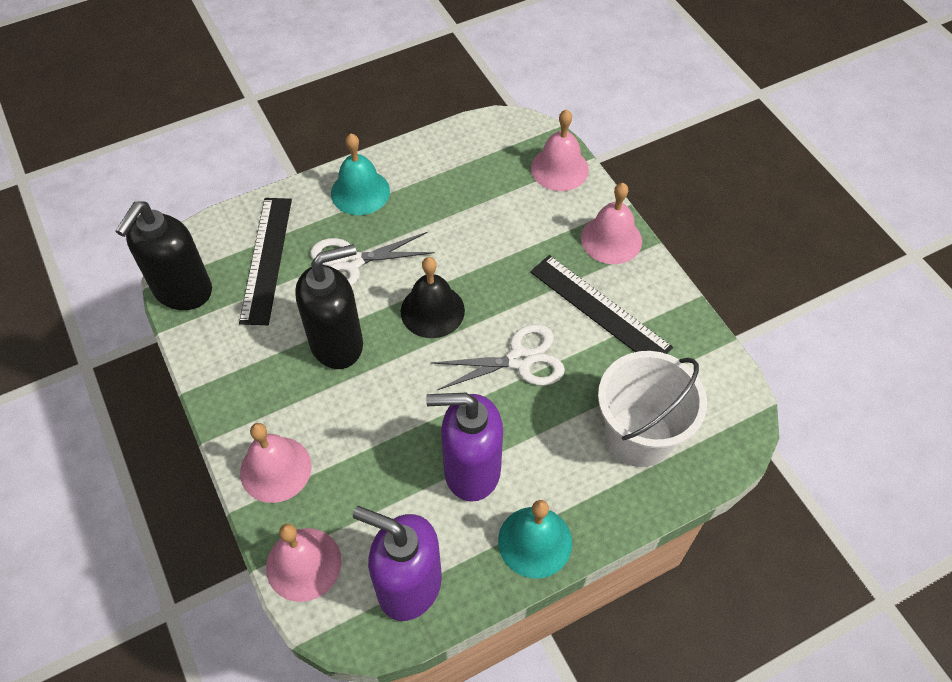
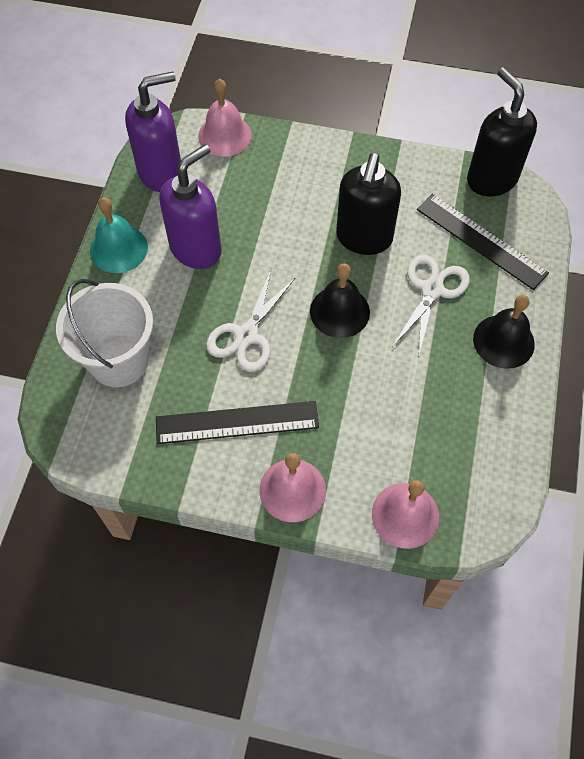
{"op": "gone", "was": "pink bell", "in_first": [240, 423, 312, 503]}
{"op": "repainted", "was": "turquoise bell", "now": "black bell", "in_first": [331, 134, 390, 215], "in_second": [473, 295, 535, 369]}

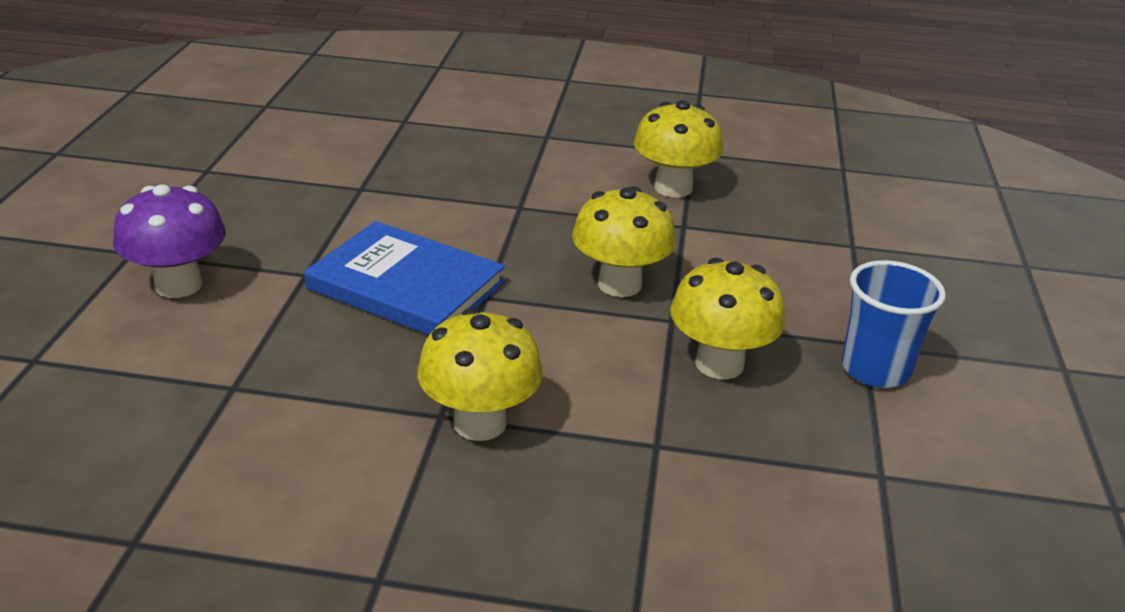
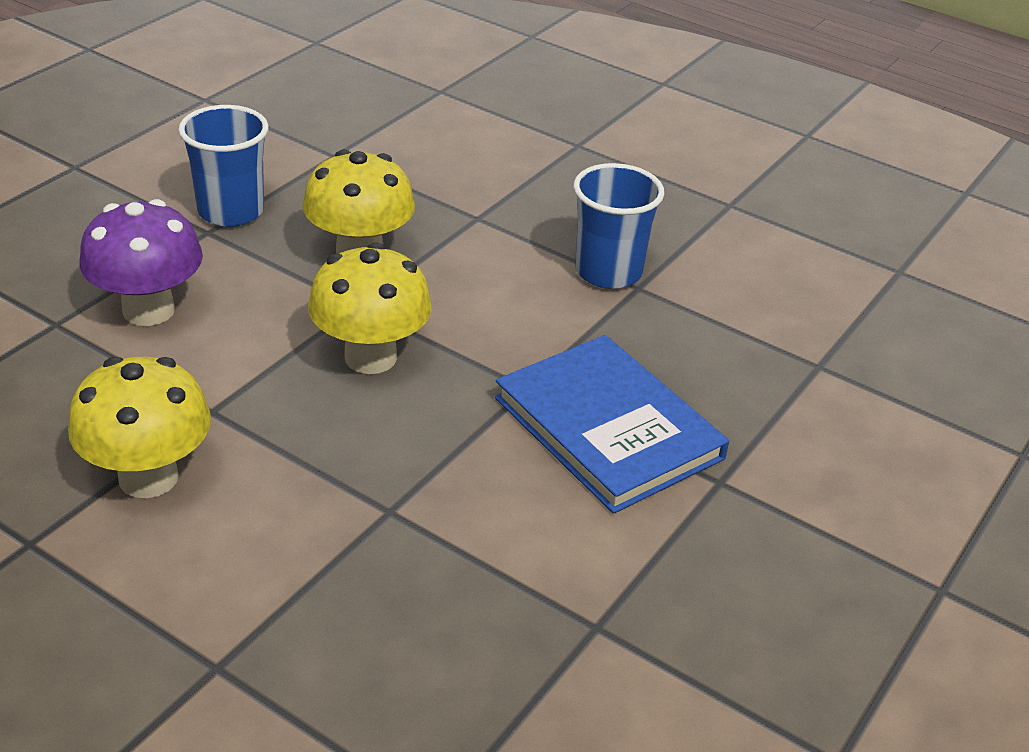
{"op": "shifted", "was": "purple mushroom", "in_first": [113, 184, 226, 298], "in_second": [79, 199, 203, 326]}
{"op": "swapped", "was": "yellow mushroom", "now": "blue cup", "in_first": [417, 308, 543, 441], "in_second": [573, 163, 664, 289]}

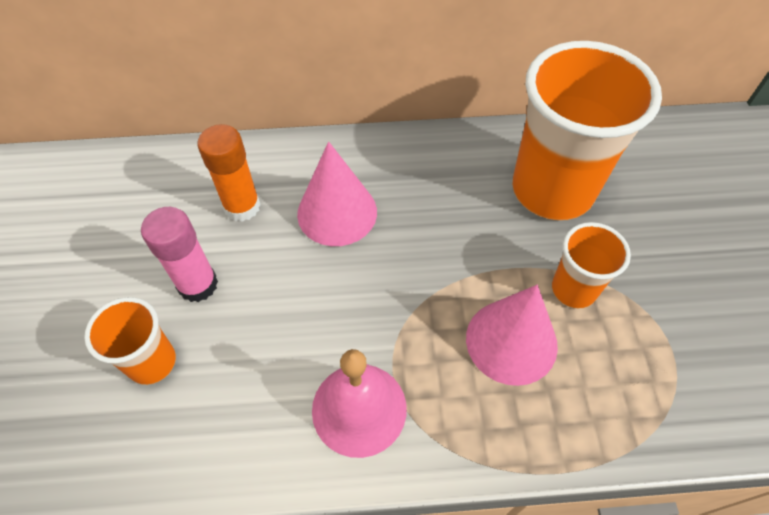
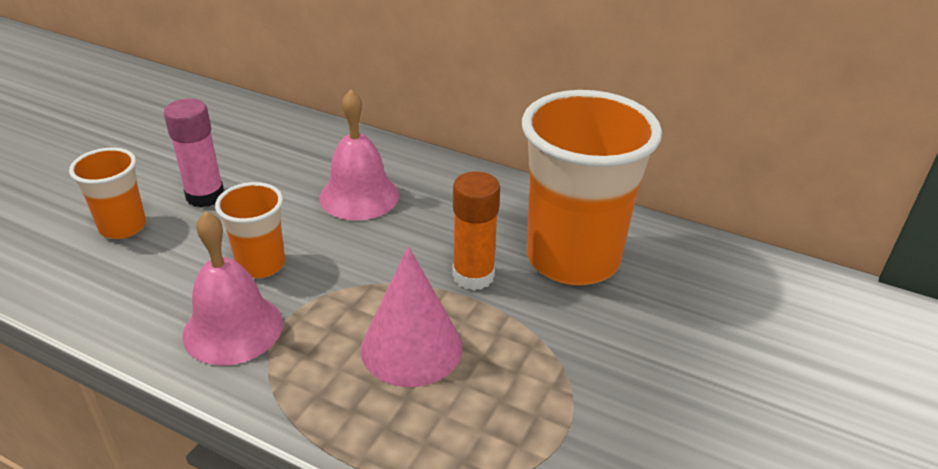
{"op": "shifted", "was": "orange glue stick", "in_first": [198, 124, 261, 222], "in_second": [452, 171, 500, 291]}
{"op": "swapped", "was": "pink cone", "now": "pink bell", "in_first": [297, 142, 377, 246], "in_second": [320, 89, 399, 221]}
{"op": "shifted", "was": "orange cup", "in_first": [552, 222, 631, 308], "in_second": [215, 182, 285, 278]}

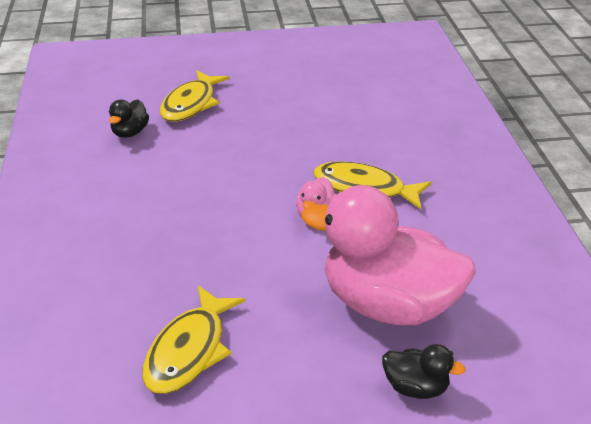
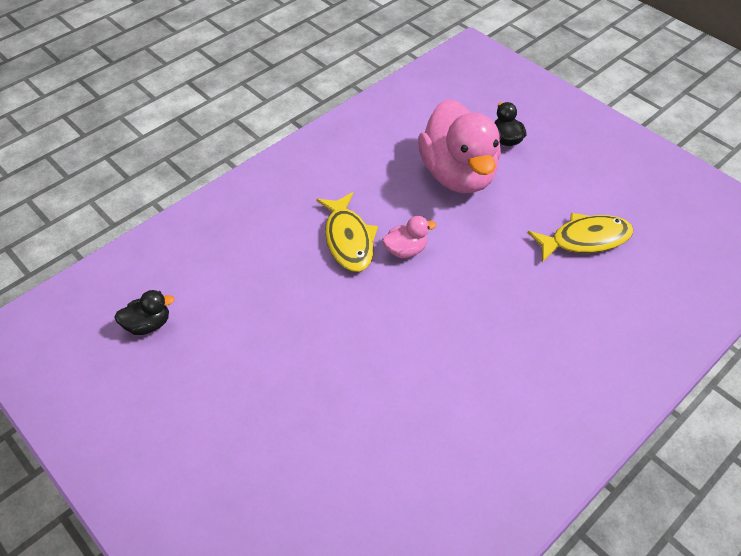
{"op": "shifted", "was": "black duck", "in_first": [109, 100, 149, 138], "in_second": [114, 290, 175, 335]}
{"op": "gone", "was": "yellow fish", "in_first": [160, 70, 230, 122]}

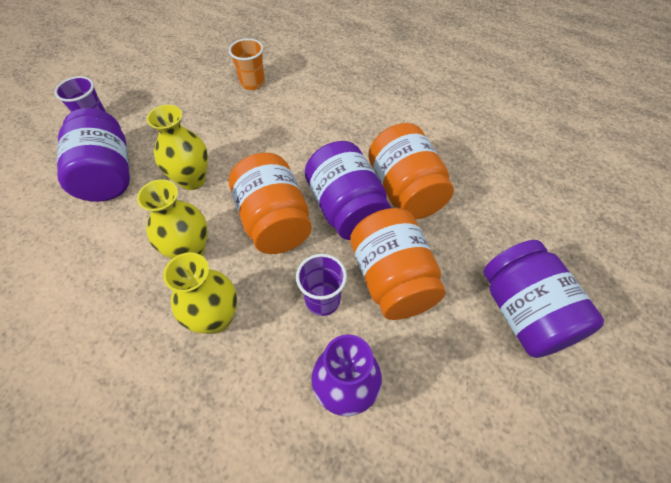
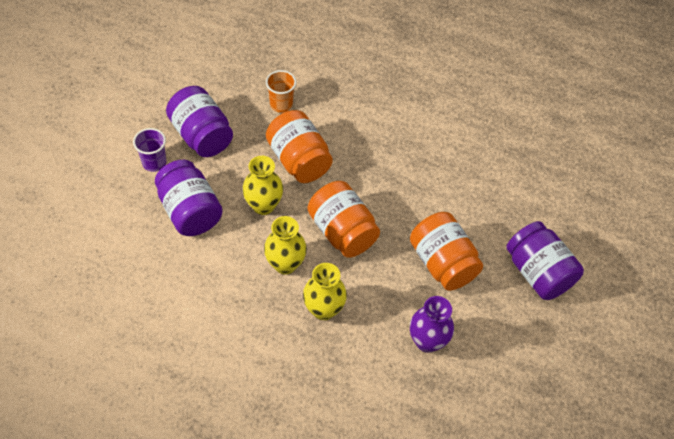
{"op": "gone", "was": "purple cup", "in_first": [296, 254, 347, 316]}
{"op": "shifted", "was": "purple jar", "in_first": [305, 141, 391, 240], "in_second": [166, 86, 233, 157]}
{"op": "shifted", "was": "orange jar", "in_first": [368, 123, 454, 220], "in_second": [266, 110, 333, 183]}

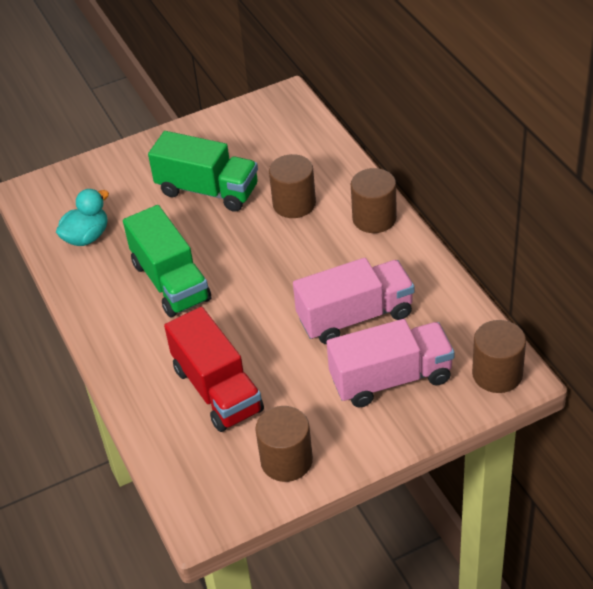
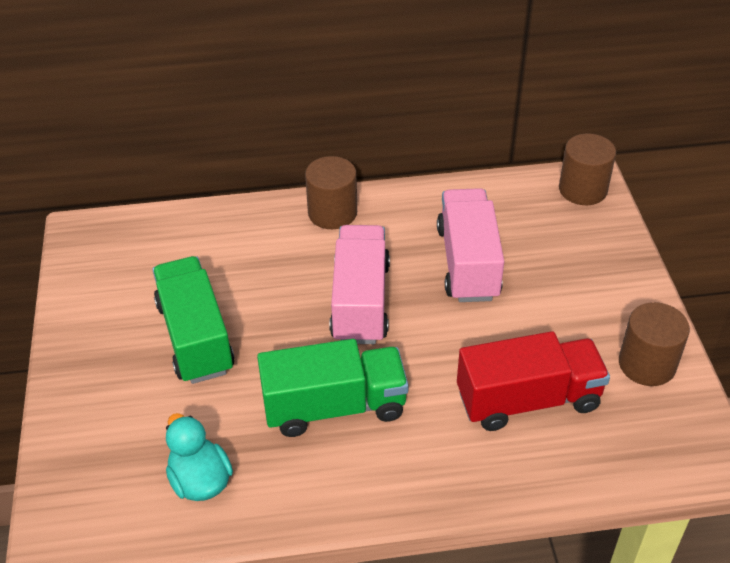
{"op": "rotated", "was": "green truck", "in_first": [148, 131, 258, 212], "in_second": [153, 256, 234, 384], "clockwise": -60}
{"op": "gone", "was": "brown cylinder", "in_first": [269, 154, 316, 218]}
{"op": "shifted", "was": "pink truck", "in_first": [327, 319, 455, 408], "in_second": [329, 225, 390, 344]}

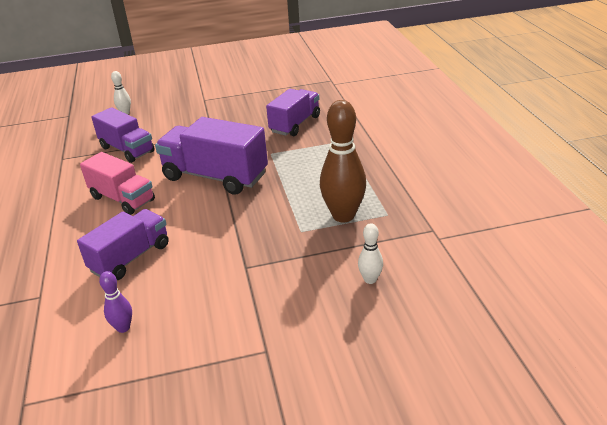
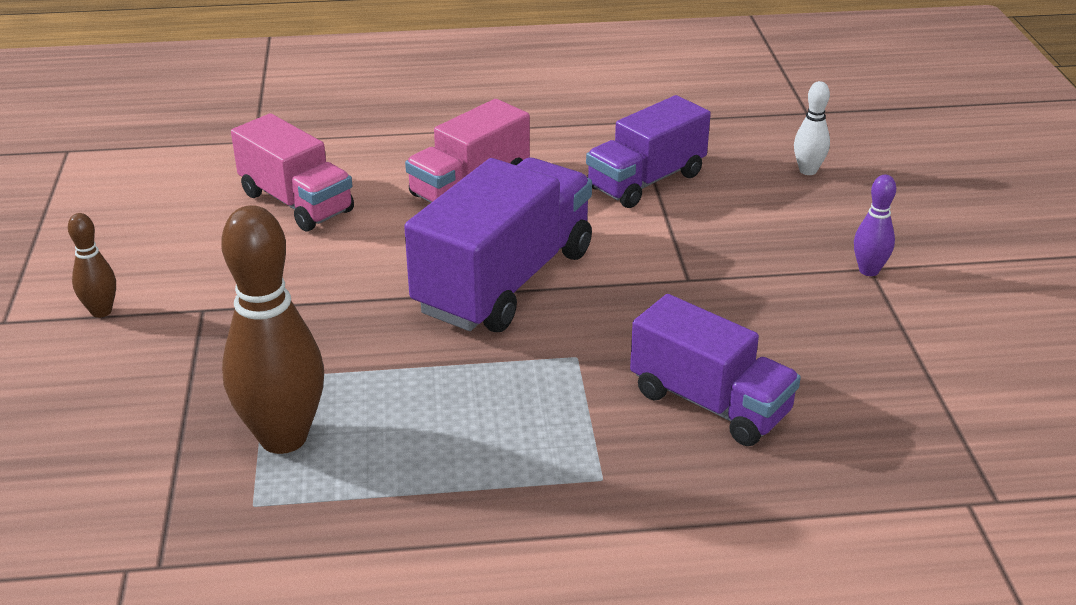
{"op": "repainted", "was": "purple truck", "now": "pink truck", "in_first": [77, 209, 169, 280], "in_second": [231, 113, 354, 231]}
{"op": "shifted", "was": "purple bowling pin", "in_first": [99, 271, 132, 333], "in_second": [854, 175, 896, 276]}
{"op": "gone", "was": "white bowling pin", "in_first": [358, 223, 383, 284]}
{"op": "new", "now": "brown bowling pin", "in_second": [68, 213, 116, 318]}

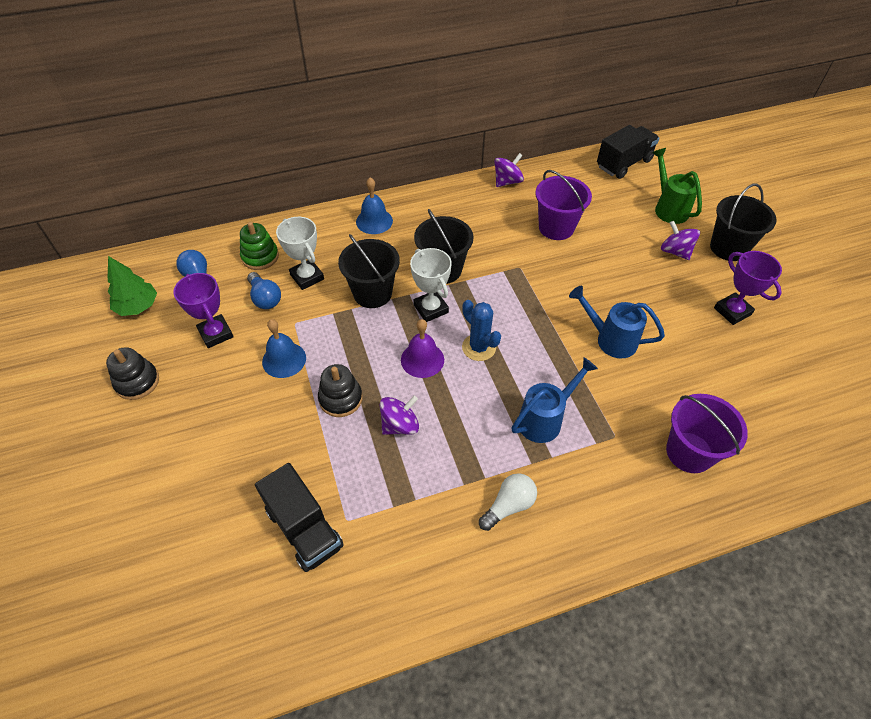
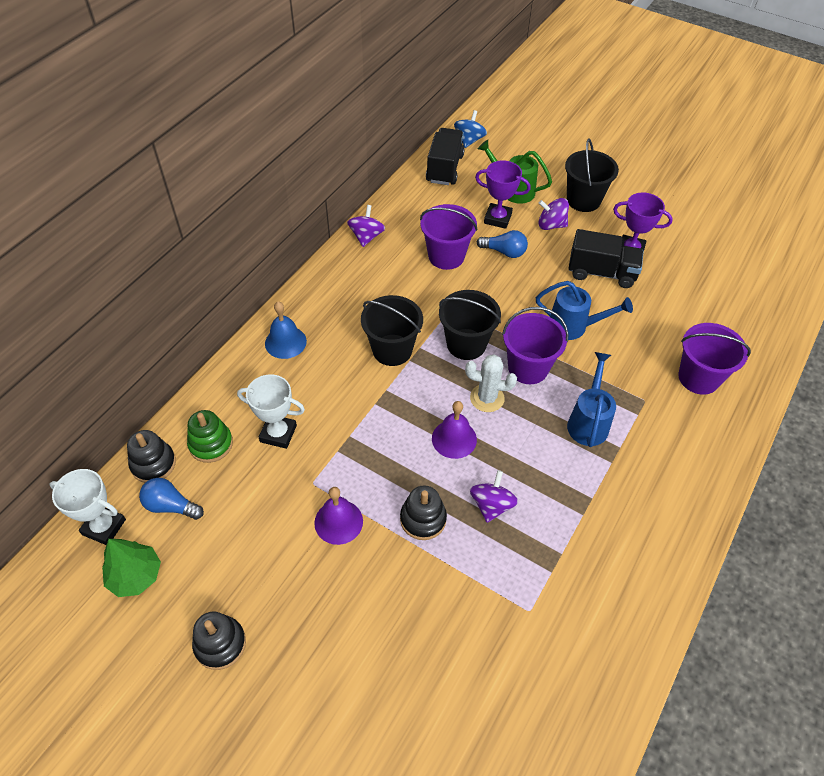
{"op": "shifted", "was": "purple trophy", "in_first": [173, 273, 234, 348], "in_second": [475, 161, 531, 229]}
{"op": "shifted", "was": "blue light bulb", "in_first": [247, 272, 281, 309], "in_second": [477, 230, 528, 258]}
{"op": "shifted", "was": "black truck", "in_first": [255, 463, 344, 572], "in_second": [569, 229, 644, 288]}
{"op": "repainted", "was": "blue bell", "now": "purple bell", "in_first": [262, 319, 306, 378], "in_second": [314, 487, 363, 545]}
{"op": "shifted", "was": "black bucket", "in_first": [338, 234, 400, 308], "in_second": [439, 290, 501, 360]}
{"op": "shifted", "was": "white trophy", "in_first": [410, 248, 452, 322], "in_second": [50, 469, 126, 545]}
{"op": "repainted", "was": "blue cactus", "now": "white cactus", "in_first": [462, 300, 501, 361], "in_second": [465, 355, 517, 412]}
{"op": "gone", "was": "white light bulb", "in_first": [479, 473, 537, 531]}
{"op": "rotated", "was": "blue watering can", "in_first": [569, 286, 665, 358], "in_second": [536, 281, 633, 340], "clockwise": -150}
{"op": "new", "now": "black stacking toy", "in_second": [127, 430, 176, 483]}
{"op": "new", "now": "blue spinning top", "in_second": [454, 110, 487, 148]}
{"op": "new", "now": "purple bucket", "in_second": [502, 307, 569, 384]}

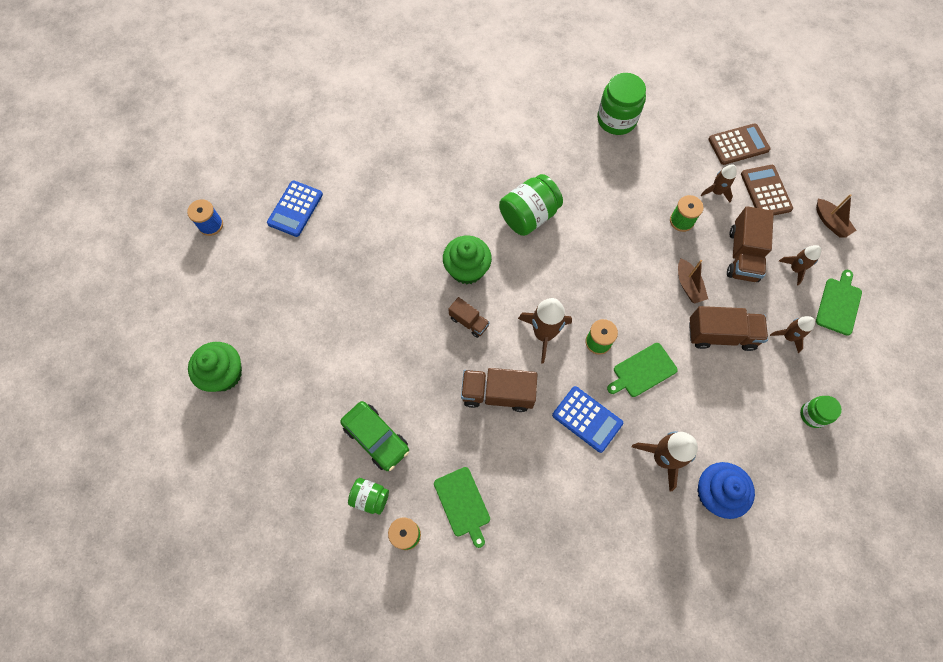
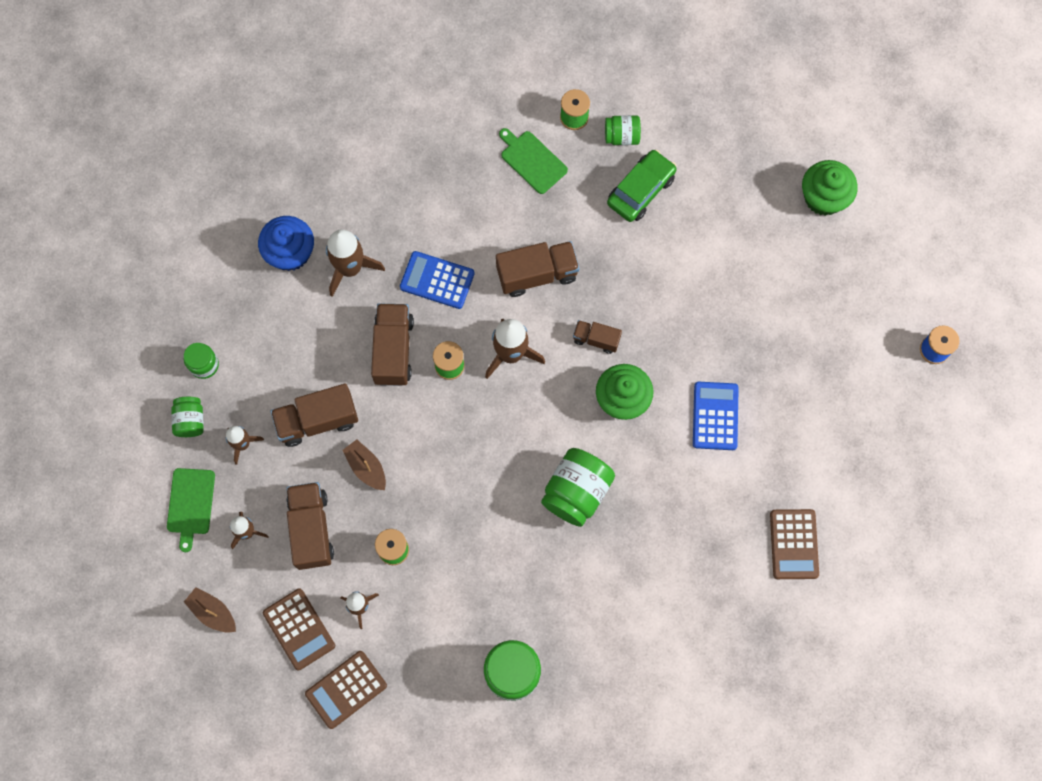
{"op": "shifted", "was": "blue calculator", "in_first": [267, 180, 323, 237], "in_second": [693, 382, 739, 450]}
{"op": "rotated", "was": "green car", "in_first": [340, 401, 409, 471], "in_second": [607, 150, 677, 222], "clockwise": 105}
{"op": "swapped", "was": "green cutting board", "now": "brown truck", "in_first": [607, 343, 678, 397], "in_second": [371, 304, 414, 386]}
{"op": "new", "now": "green jar", "in_second": [171, 397, 204, 437]}
{"op": "new", "now": "brown calculator", "in_second": [770, 509, 819, 579]}

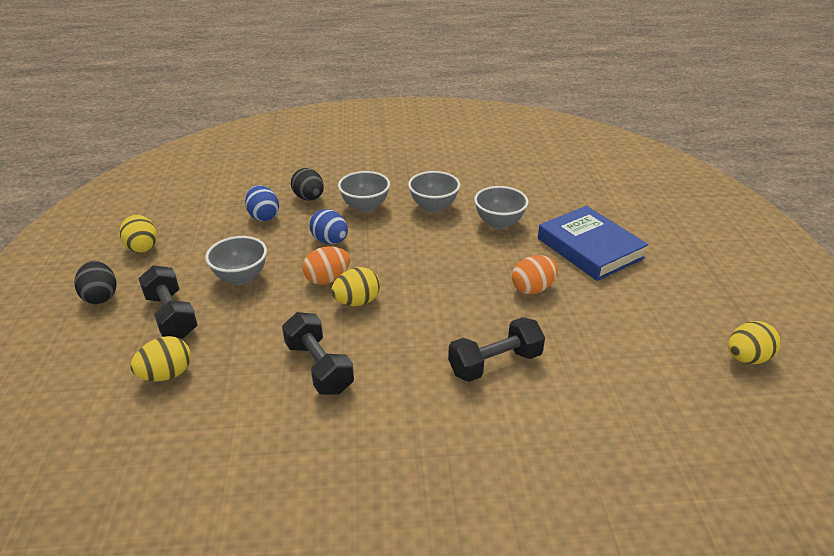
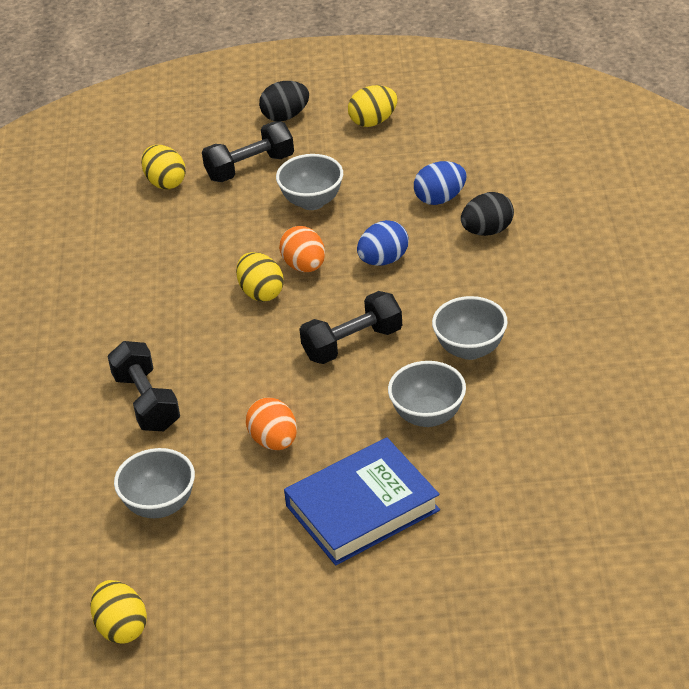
{"op": "shifted", "was": "black dumbbell", "in_first": [282, 312, 354, 395], "in_second": [299, 291, 402, 364]}
{"op": "shifted", "was": "grey bowl", "in_first": [338, 171, 390, 212], "in_second": [114, 448, 195, 518]}

